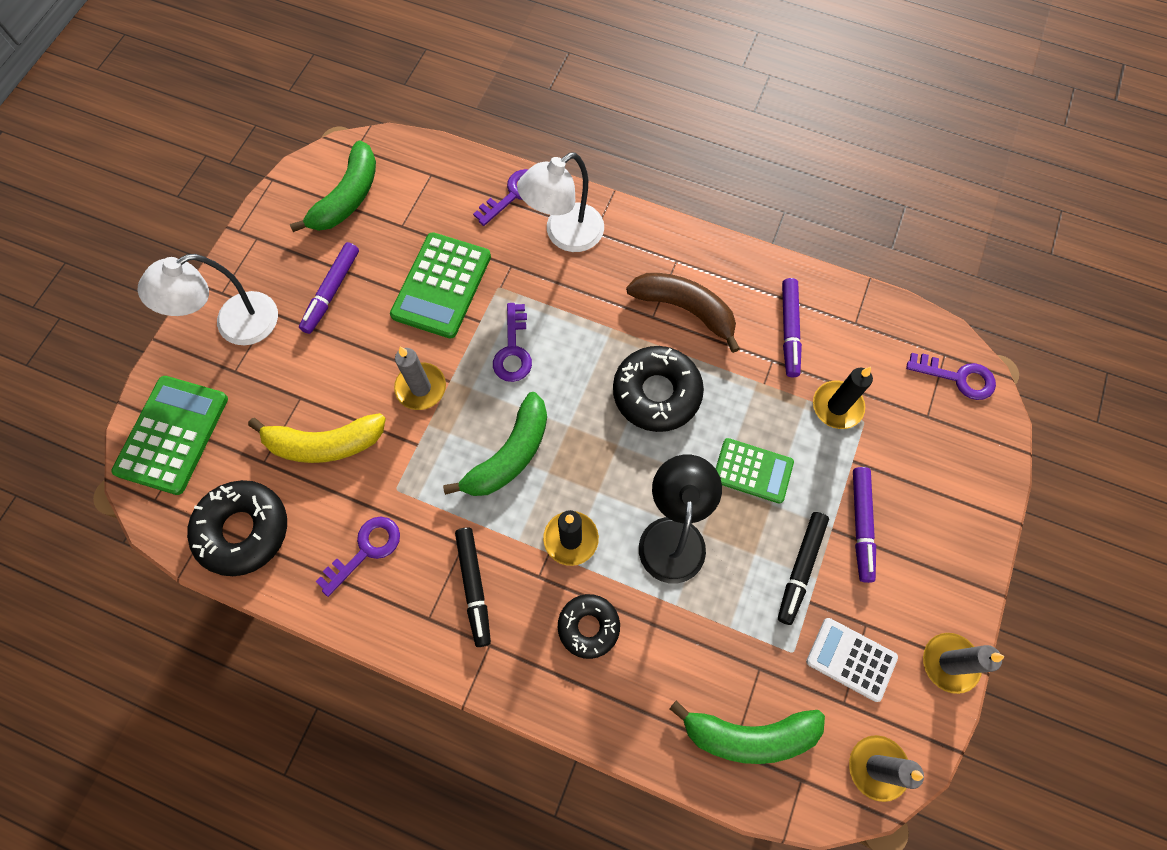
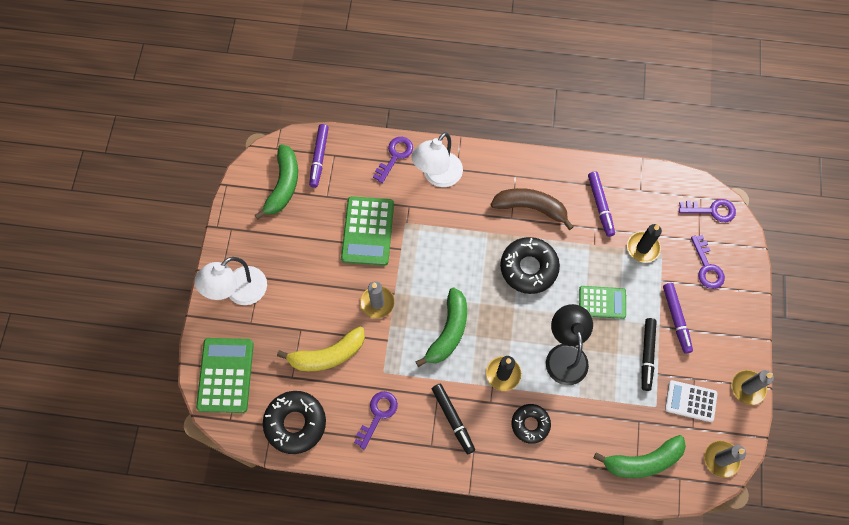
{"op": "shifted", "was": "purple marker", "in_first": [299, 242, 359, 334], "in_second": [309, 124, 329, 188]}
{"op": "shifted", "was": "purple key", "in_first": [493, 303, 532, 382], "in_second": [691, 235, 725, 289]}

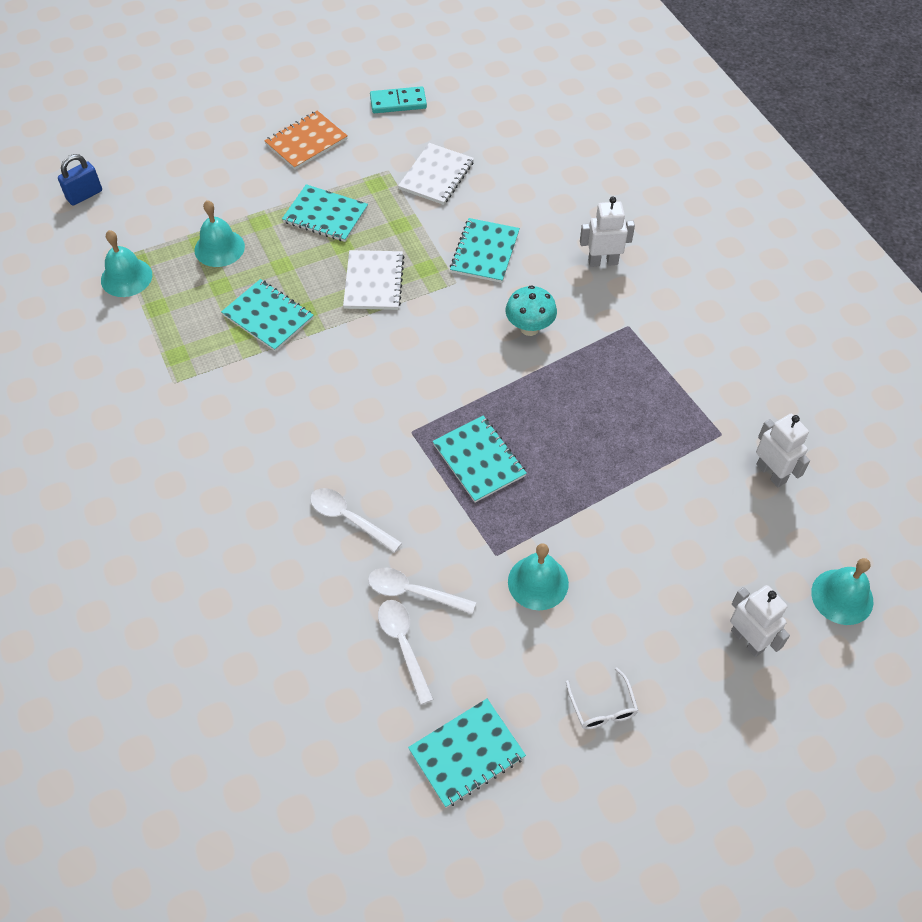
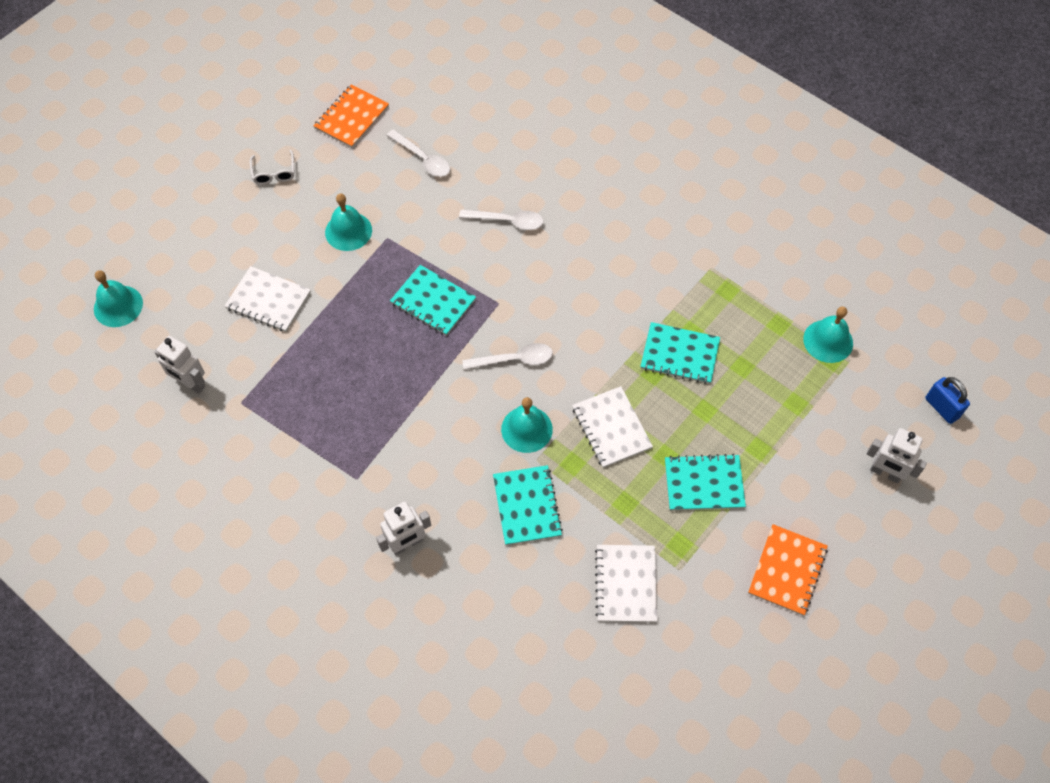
{"op": "rotated", "was": "blue padlock", "in_first": [58, 154, 102, 206], "in_second": [925, 377, 970, 424], "clockwise": -60}
{"op": "shifted", "was": "turquoise bell", "in_first": [194, 200, 245, 267], "in_second": [501, 397, 553, 453]}
{"op": "shifted", "was": "white spoon", "in_first": [368, 568, 476, 614], "in_second": [462, 343, 553, 370]}
{"op": "gone", "was": "turquoise domino", "in_first": [370, 86, 427, 113]}
{"op": "repainted", "was": "turquoise notebook", "now": "orange notebook", "in_first": [408, 699, 526, 808], "in_second": [314, 84, 389, 148]}
{"op": "gone", "was": "turquoise mushroom", "in_first": [505, 285, 557, 336]}
{"op": "rotated", "was": "white glasses", "in_first": [566, 668, 638, 729], "in_second": [249, 150, 294, 185], "clockwise": -150}
{"op": "shifted", "was": "white robot", "in_first": [730, 585, 790, 657], "in_second": [866, 428, 927, 483]}
{"op": "new", "now": "white notebook", "in_second": [225, 266, 311, 332]}

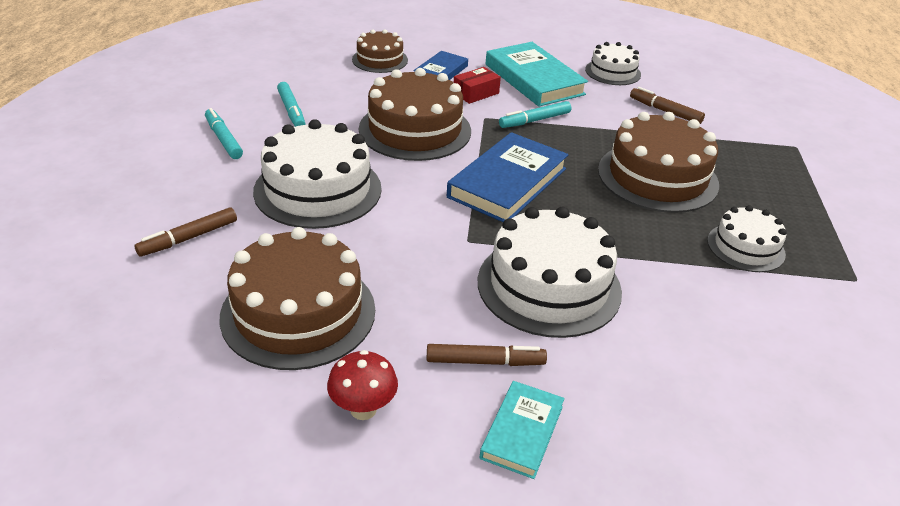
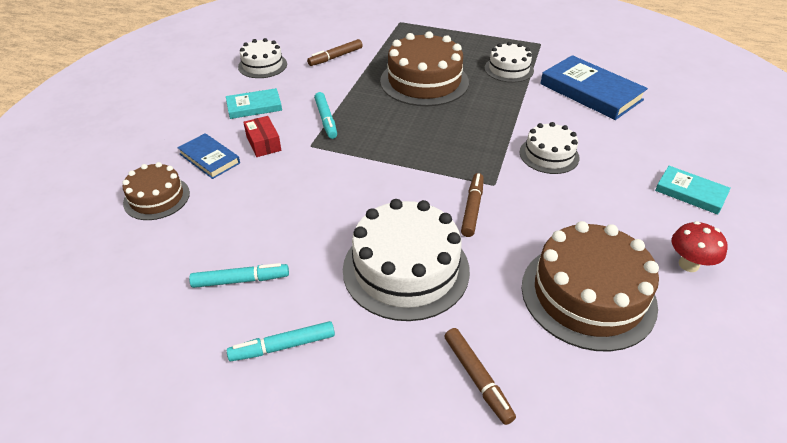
{"op": "gone", "was": "brown cake", "in_first": [359, 68, 471, 161]}
{"op": "shifted", "was": "brown marker", "in_first": [426, 344, 547, 366], "in_second": [461, 173, 484, 237]}
{"op": "shifted", "was": "blue book", "in_first": [447, 132, 569, 222], "in_second": [540, 55, 648, 120]}
{"op": "scaled", "was": "white cake", "in_first": [478, 207, 622, 338], "in_second": [520, 122, 580, 174], "ratio": 0.57}
{"op": "scaled", "was": "turquoise book", "in_first": [486, 42, 588, 107], "in_second": [226, 88, 282, 119], "ratio": 0.57}

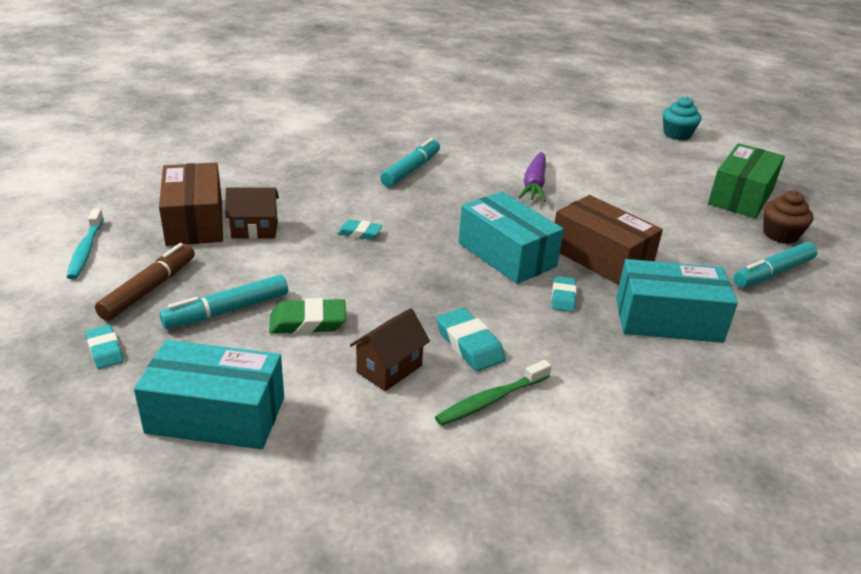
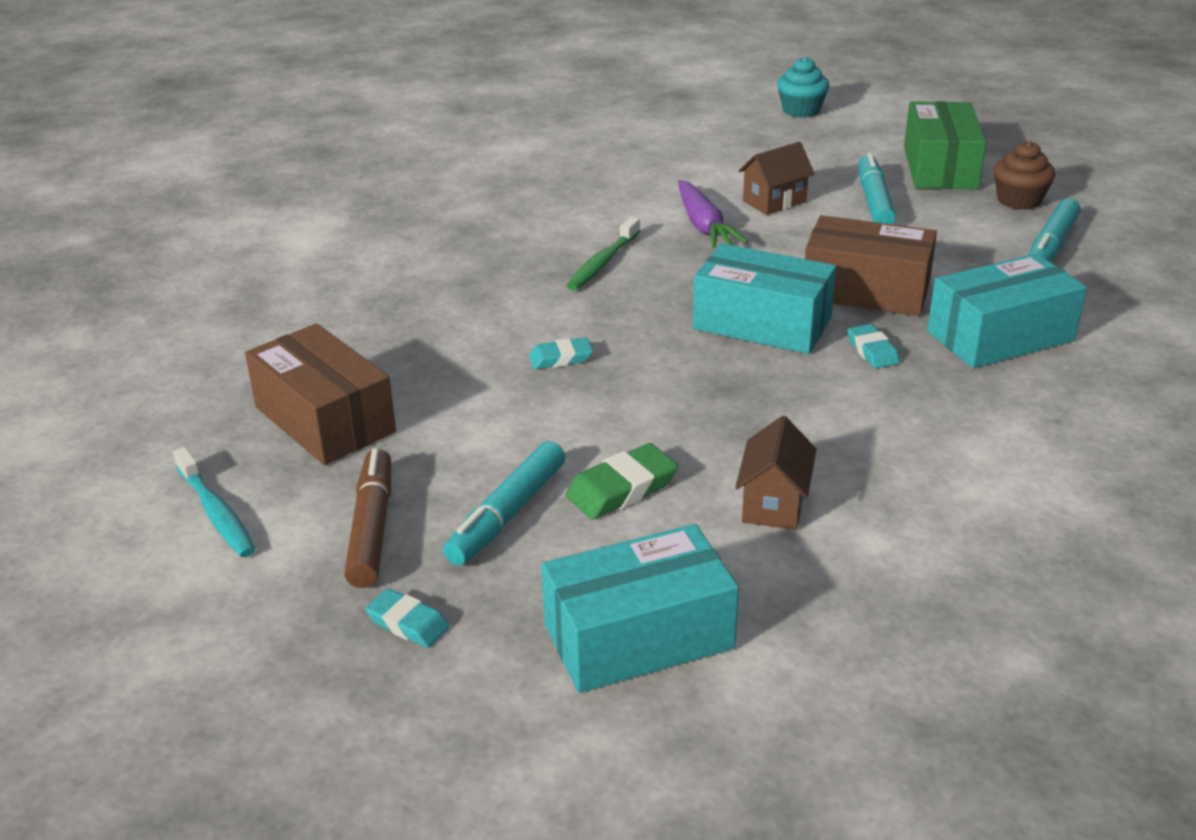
{"op": "shifted", "was": "brown house", "in_first": [225, 187, 279, 239], "in_second": [739, 142, 815, 215]}
{"op": "shifted", "was": "turquoise marker", "in_first": [380, 138, 440, 187], "in_second": [858, 153, 896, 225]}
{"op": "shifted", "was": "green toothbrush", "in_first": [435, 360, 551, 426], "in_second": [567, 217, 640, 290]}
{"op": "gone", "was": "turquoise eraser", "in_first": [436, 308, 506, 371]}

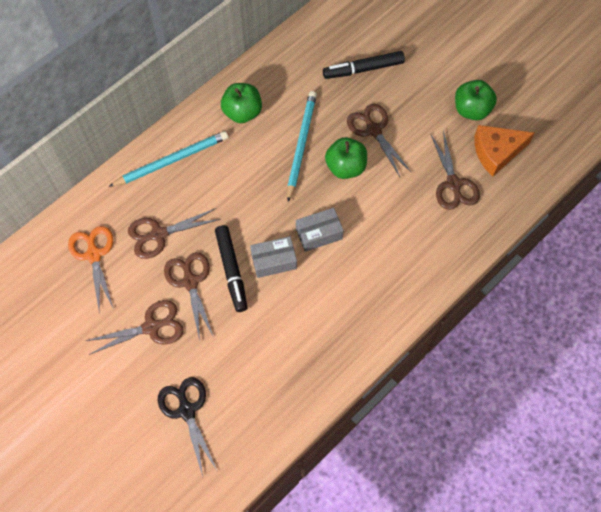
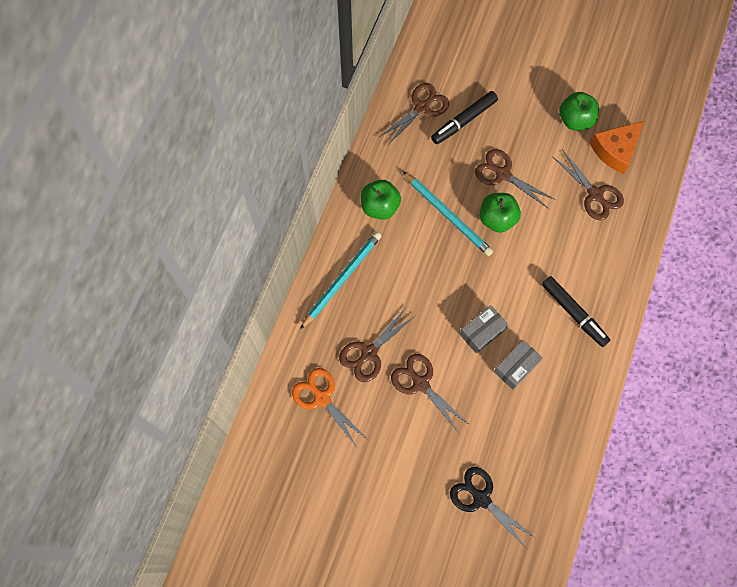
{"op": "shifted", "was": "brown scissors", "in_first": [86, 300, 184, 355], "in_second": [378, 83, 449, 146]}
{"op": "shifted", "was": "black marker", "in_first": [215, 225, 247, 312], "in_second": [542, 276, 610, 347]}
{"op": "rotated", "was": "turquoise pencil", "in_first": [287, 91, 317, 202], "in_second": [403, 171, 493, 256], "clockwise": 150}
{"op": "shifted", "was": "grey box", "in_first": [296, 208, 344, 252], "in_second": [494, 340, 543, 390]}

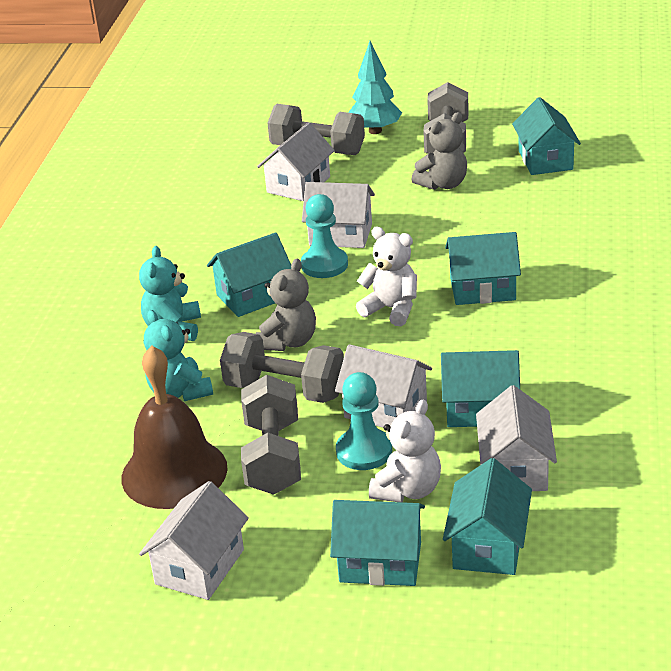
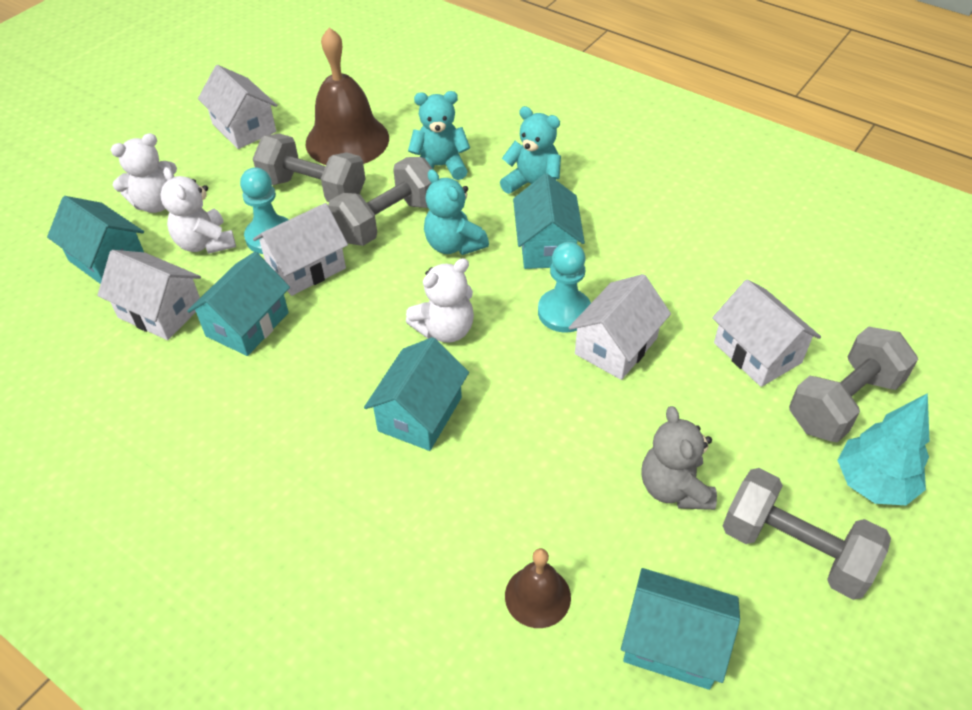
{"op": "repainted", "was": "grey teddy bear", "now": "turquoise teddy bear", "in_first": [256, 259, 316, 351], "in_second": [424, 169, 489, 255]}
{"op": "swapped", "was": "turquoise house", "now": "white teddy bear", "in_first": [330, 500, 425, 586], "in_second": [111, 133, 177, 213]}
{"op": "new", "now": "brown bell", "in_second": [505, 548, 571, 628]}

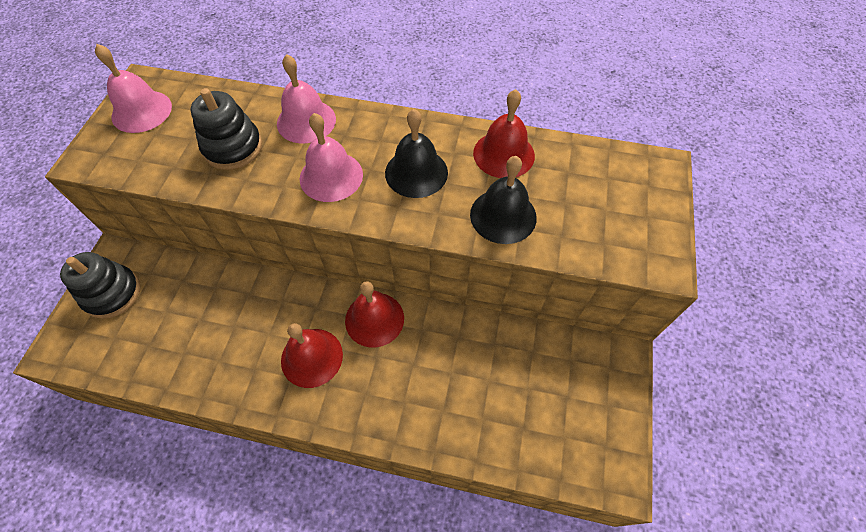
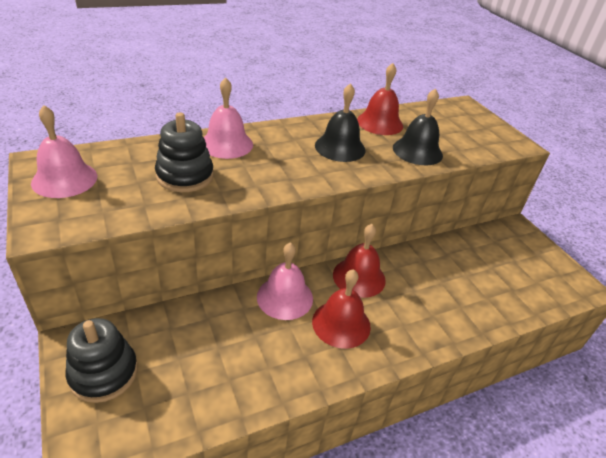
{"op": "shifted", "was": "pink bell", "in_first": [300, 113, 363, 202], "in_second": [257, 242, 313, 320]}

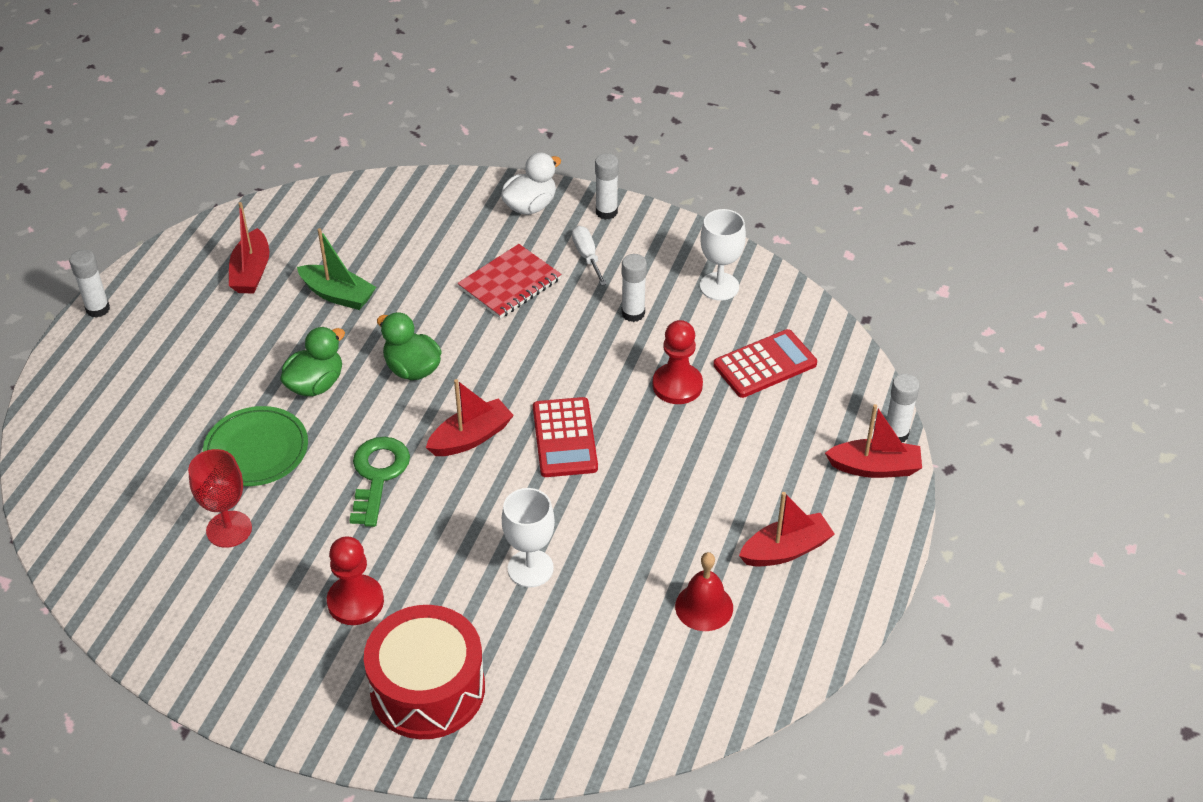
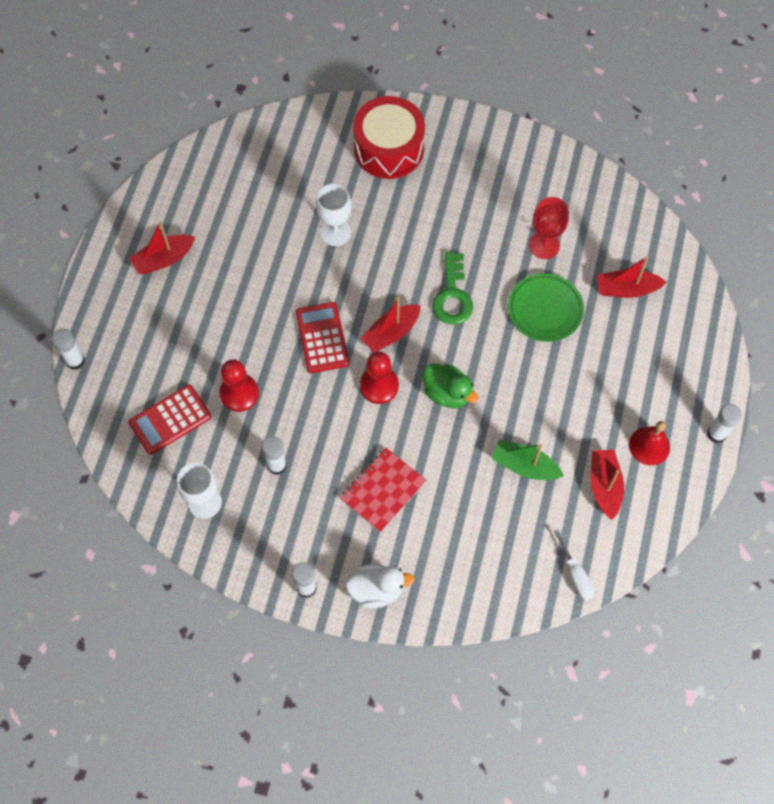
{"op": "gone", "was": "green duck", "in_first": [280, 327, 345, 396]}
{"op": "shifted", "was": "red pawn", "in_first": [327, 536, 384, 625], "in_second": [360, 351, 399, 404]}
{"op": "rotated", "was": "white duck", "in_first": [501, 152, 561, 215], "in_second": [345, 564, 415, 608], "clockwise": -135}
{"op": "shifted", "was": "white screwdriver", "in_first": [572, 226, 607, 286], "in_second": [554, 530, 594, 600]}
{"op": "shifted", "was": "red bell", "in_first": [675, 552, 733, 631], "in_second": [629, 421, 670, 465]}
{"op": "shifted", "was": "red boat", "in_first": [825, 404, 922, 478], "in_second": [597, 256, 666, 298]}

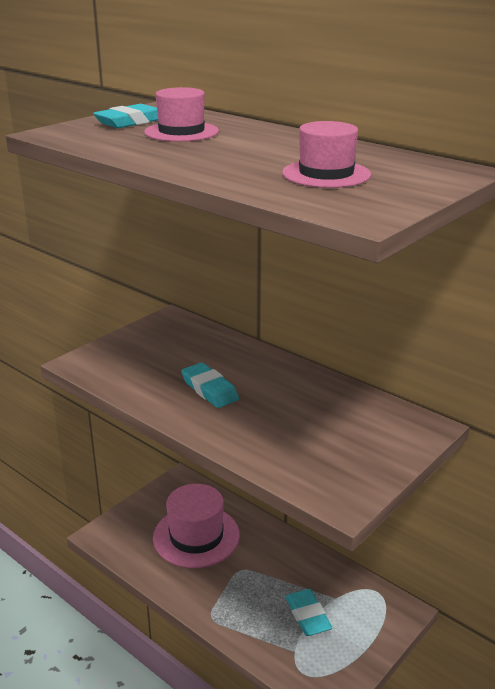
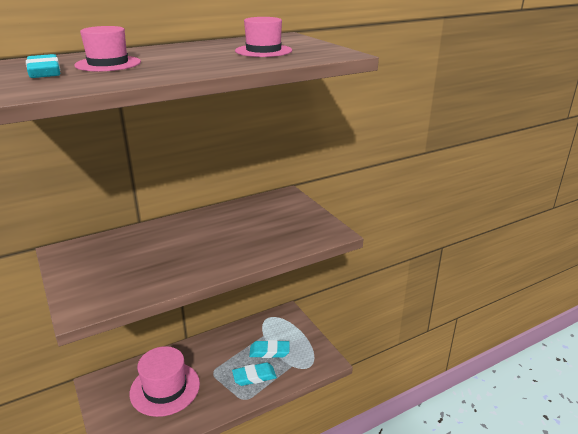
{"op": "shifted", "was": "turquoise eraser", "in_first": [181, 363, 239, 408], "in_second": [232, 362, 277, 386]}

